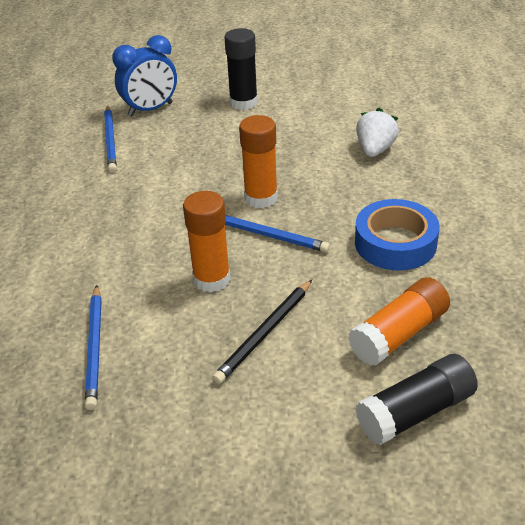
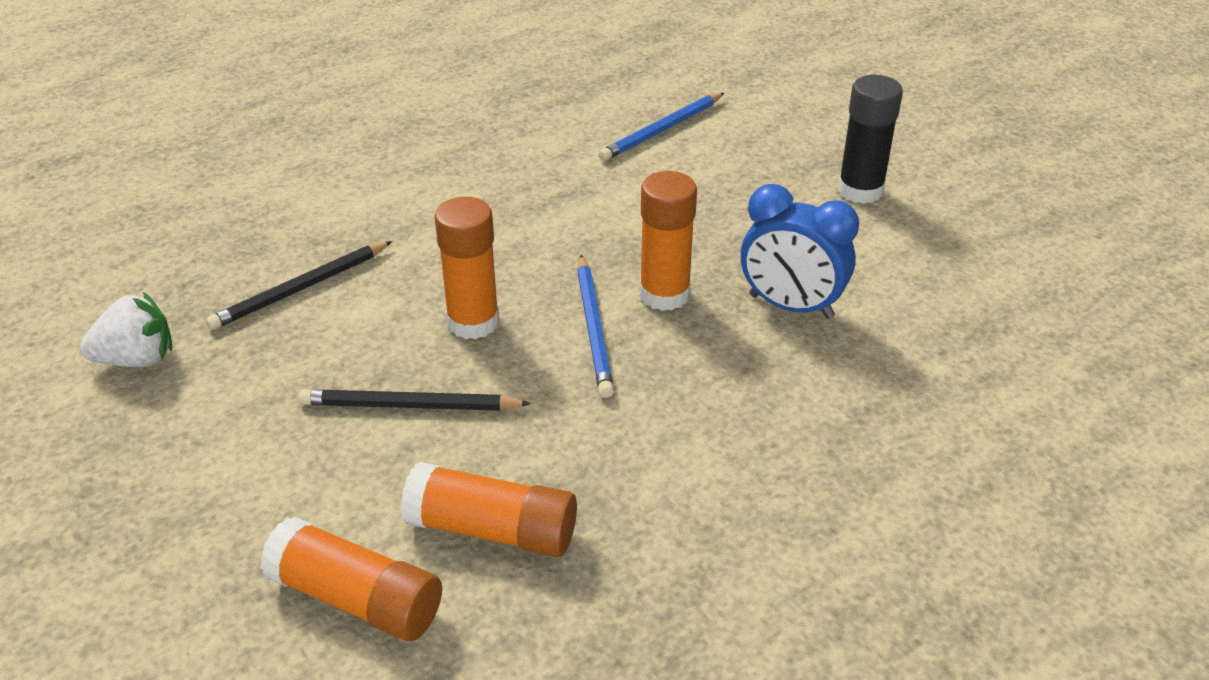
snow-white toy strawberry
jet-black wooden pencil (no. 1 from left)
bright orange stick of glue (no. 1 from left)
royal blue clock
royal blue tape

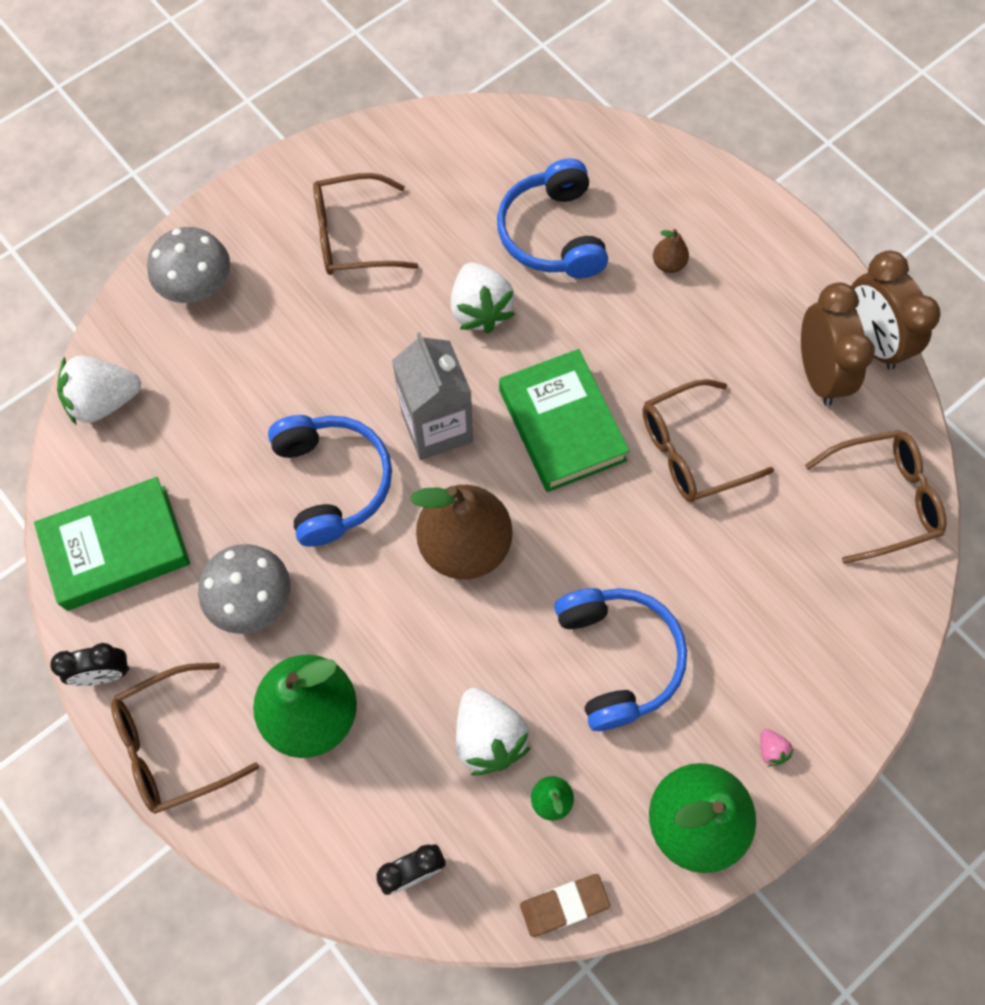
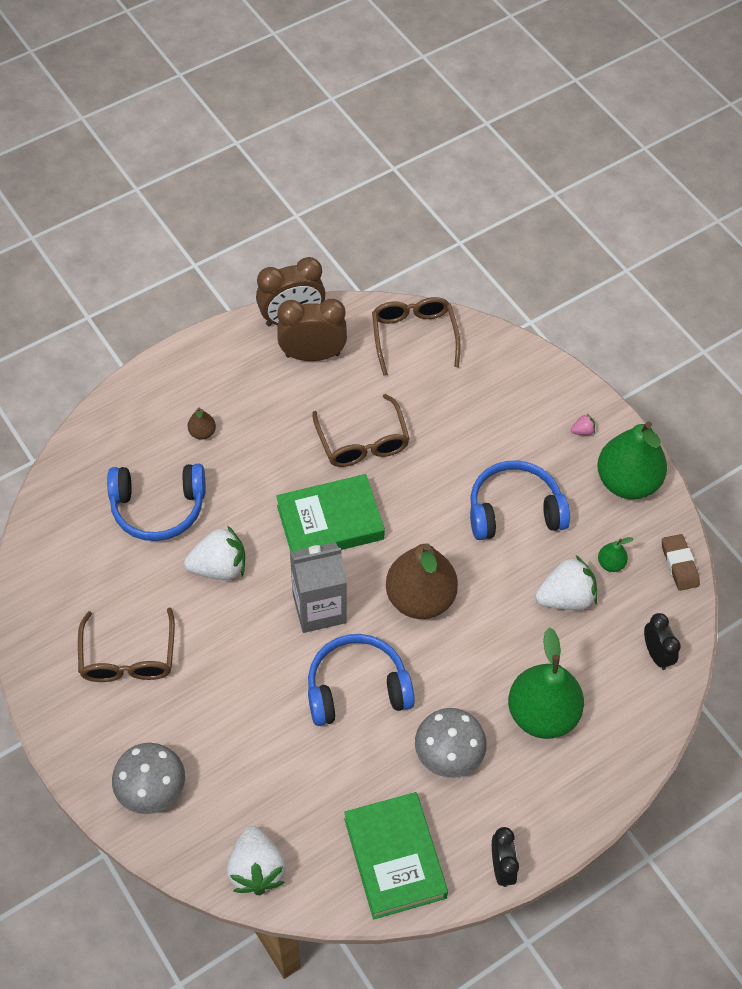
dark brown glasses (no. 1 from left in the first image)

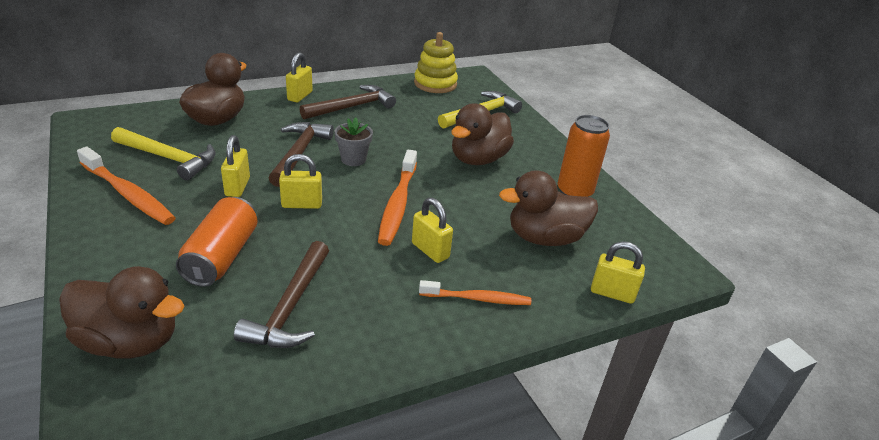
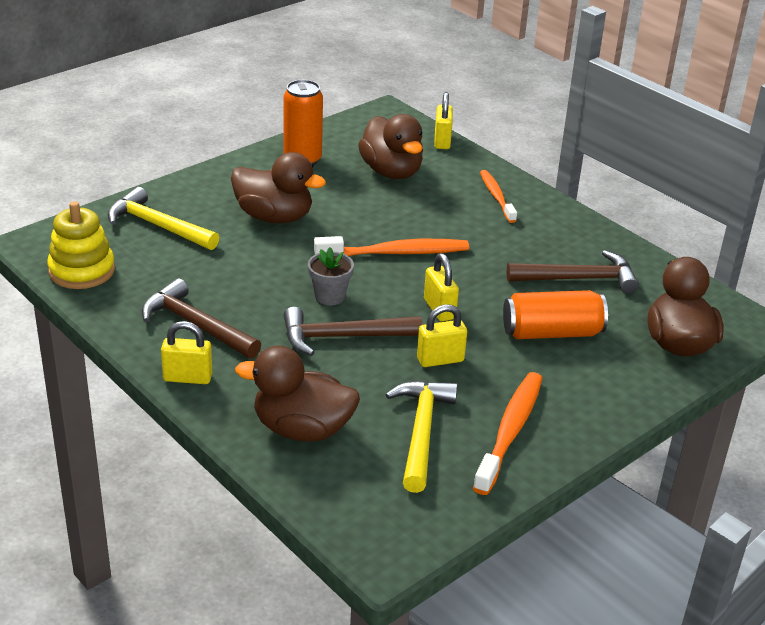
yellow lock (no. 4 from left in the first image)

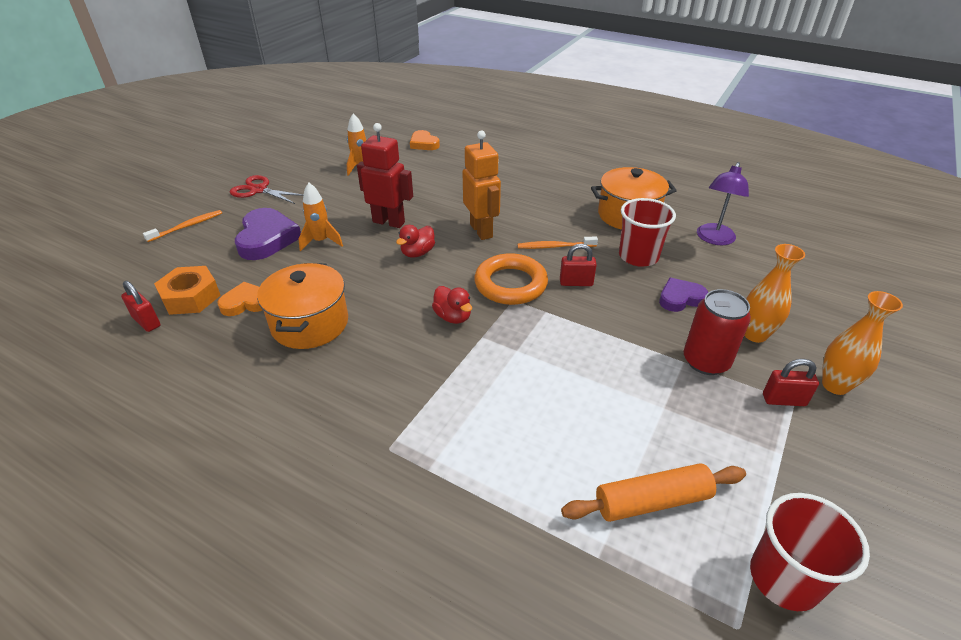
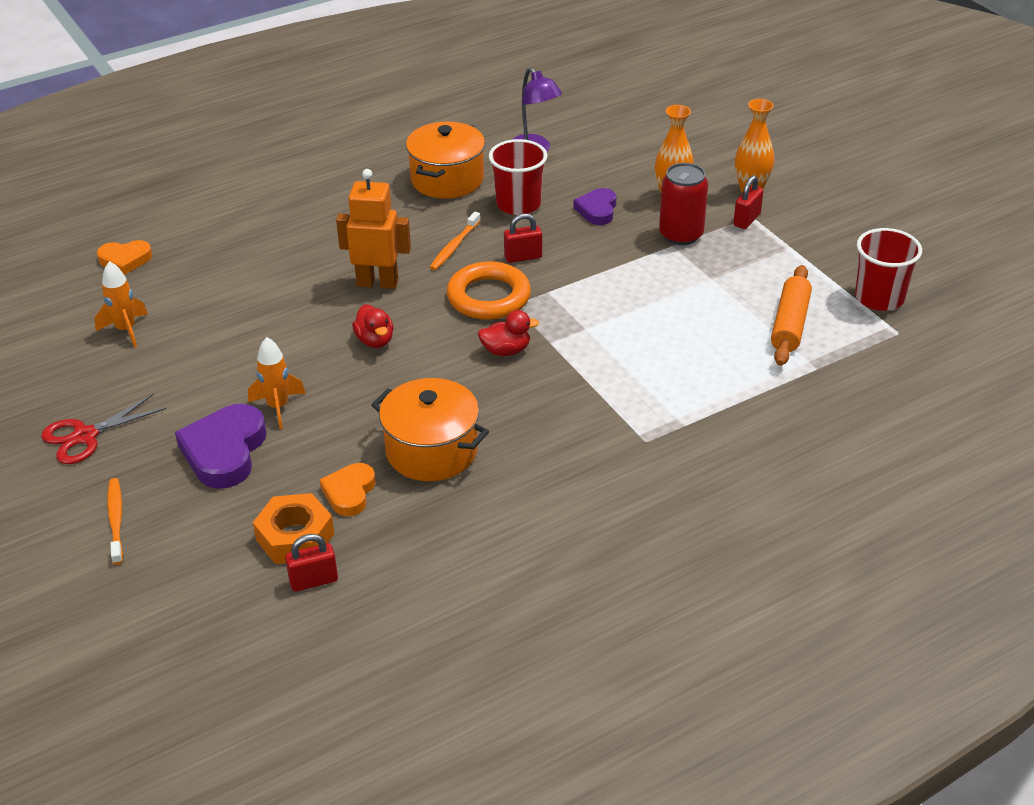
royal purple heart (no. 1 from left)
red lock (no. 2 from left)
red robot figure

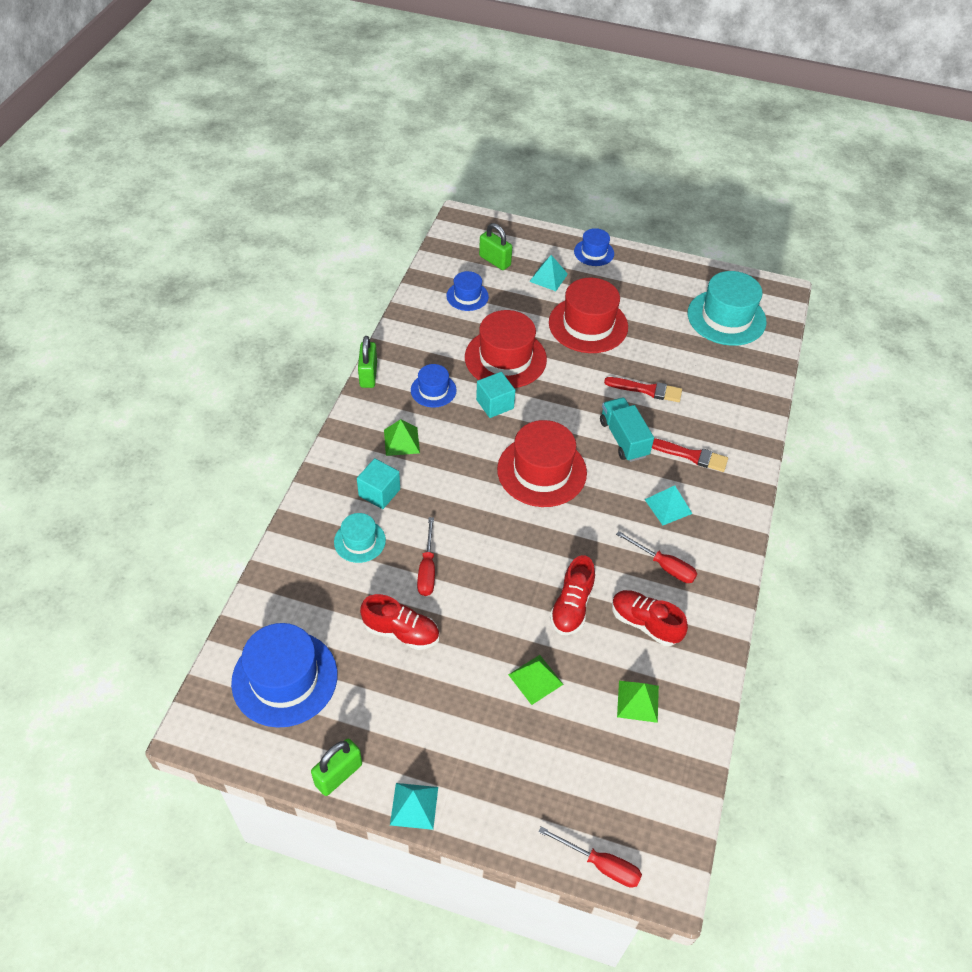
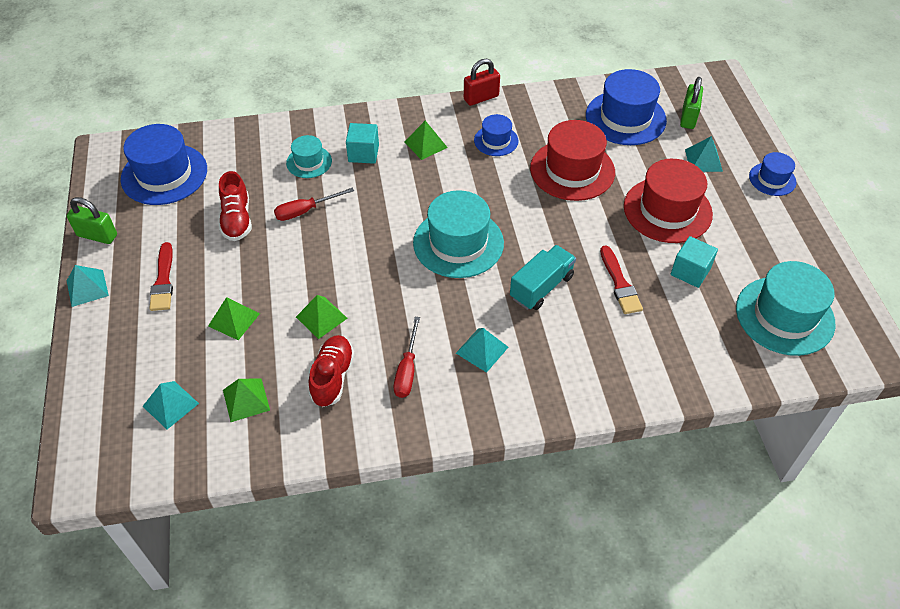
aqua pyramid shape (no. 2 from left)
red brush (no. 1 from left)
green pyramid shape (no. 3 from left)
aqua tall hat (no. 2 from left)
red lock
royal blue tall hat (no. 3 from left)
aqua cube (no. 2 from left)
red flat screwdriver (no. 2 from left in the first image)

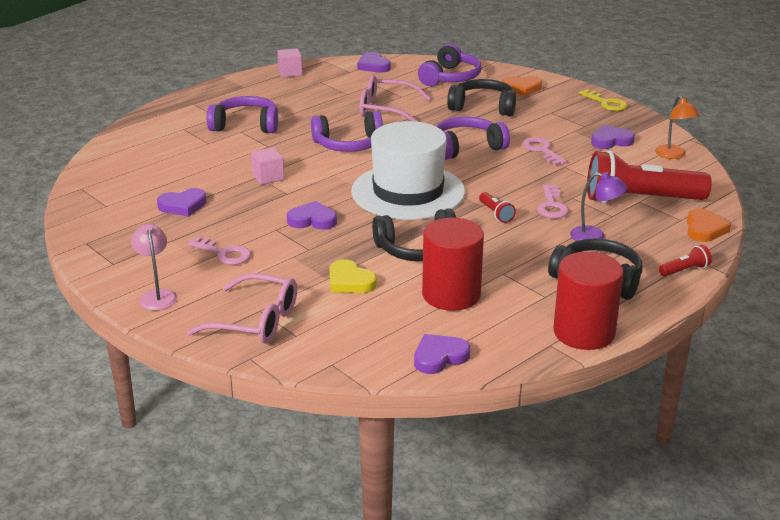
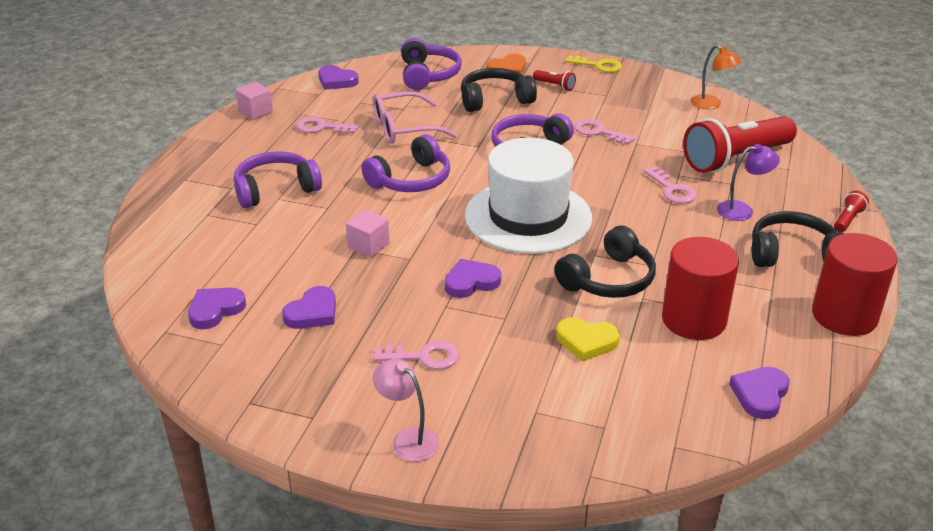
royal purple heart (no. 1 from left)
rosy latchkey (no. 1 from left)
red pocket torch (no. 1 from left)
rosy glasses (no. 1 from left in the first image)
bright orange heart (no. 2 from left in the first image)

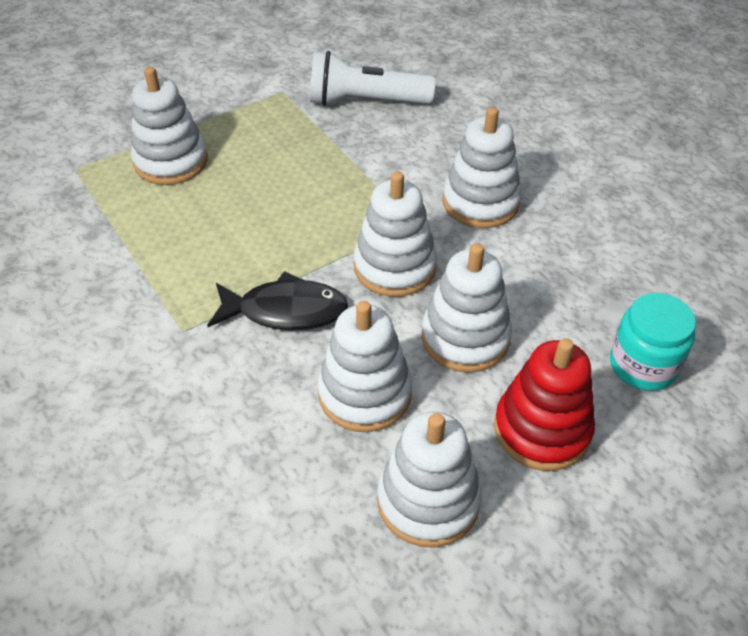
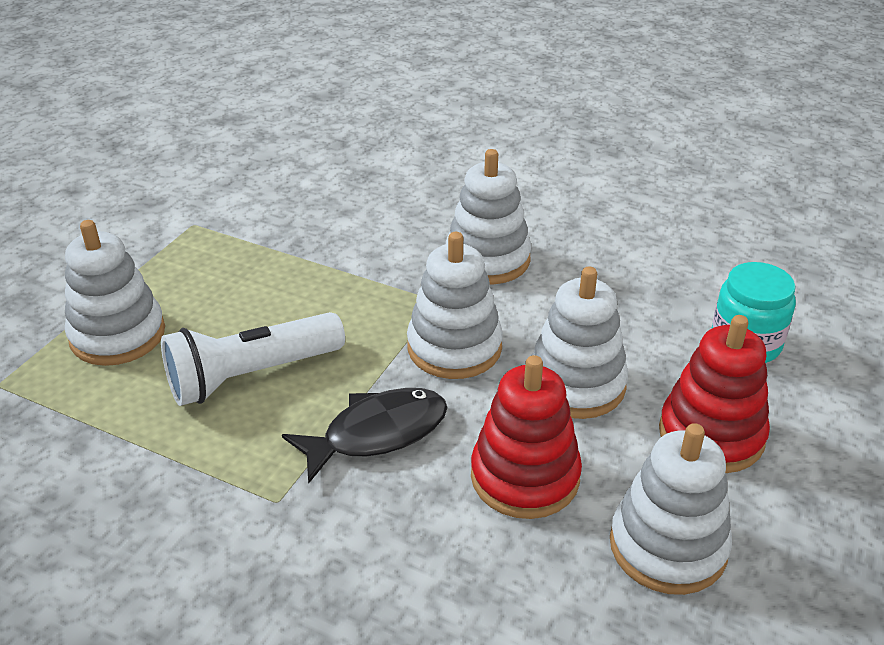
snow-white pocket torch
red stacking toy (no. 1 from left)

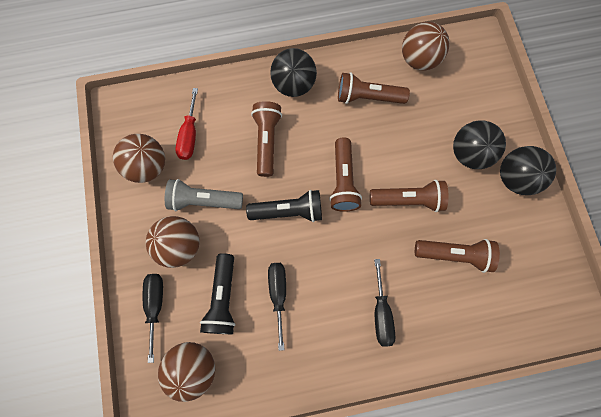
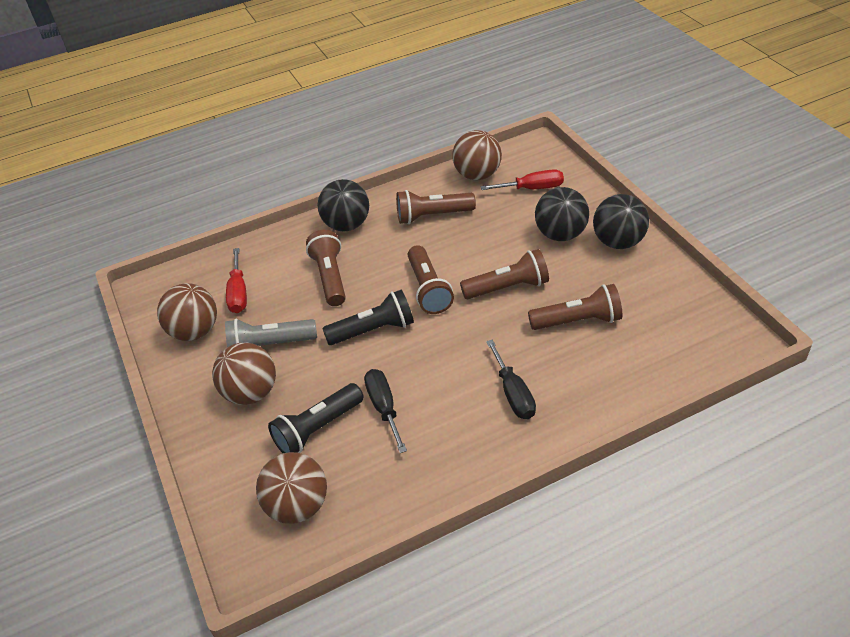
jet-black pocket torch (no. 1 from left)
red flat screwdriver (no. 2 from left)
jet-black flat screwdriver (no. 1 from left in the first image)

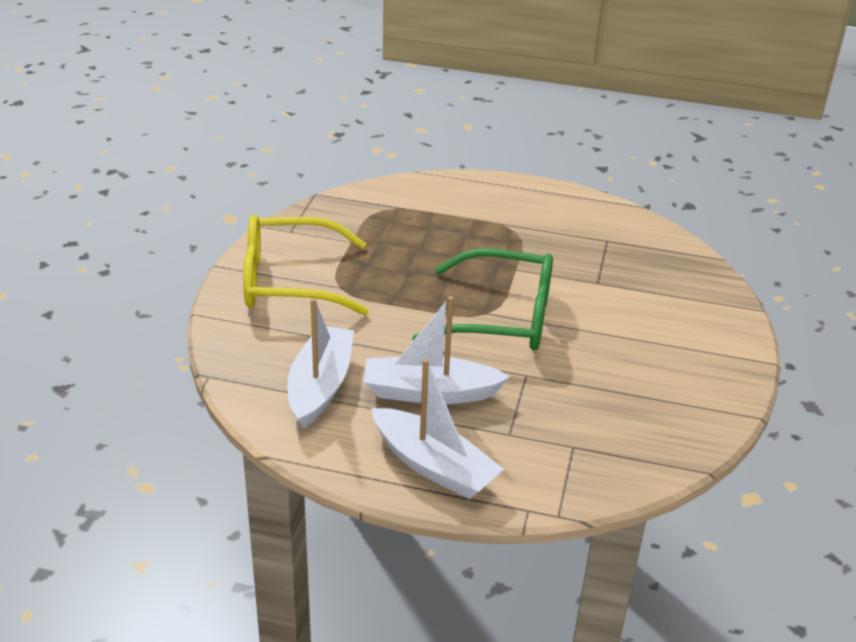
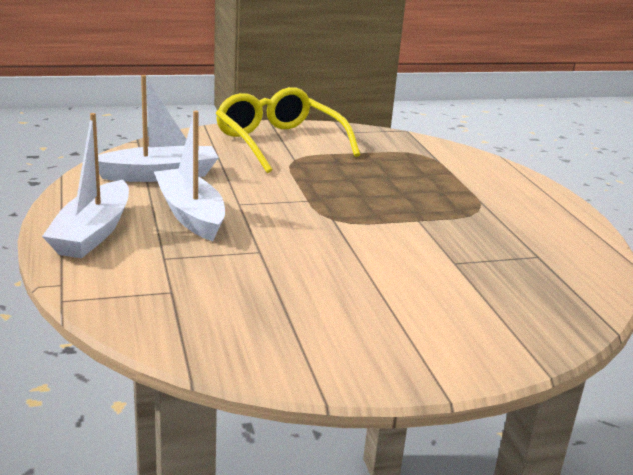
green glasses

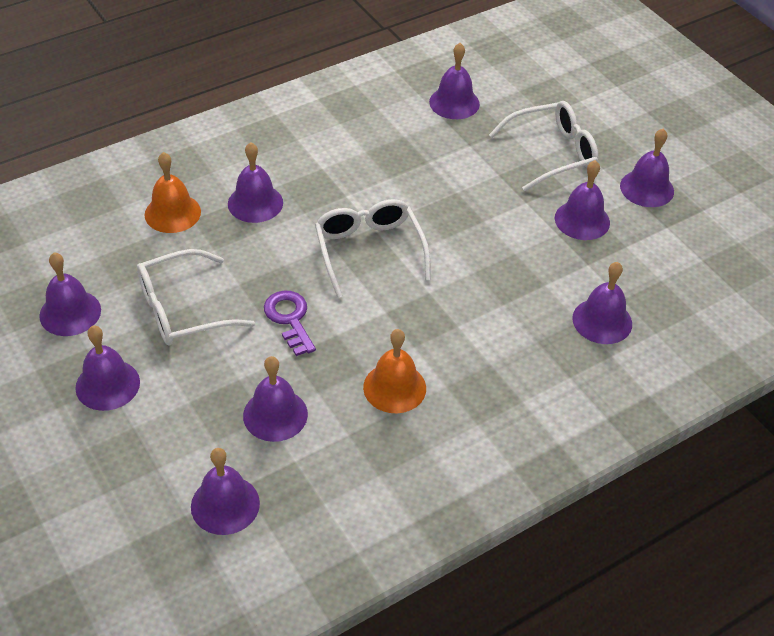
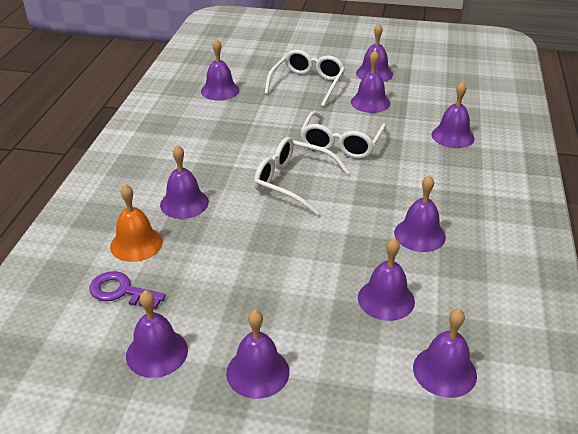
royal purple latchkey
snow-white glasses (no. 3 from left)
royal purple bell (no. 8 from left)

